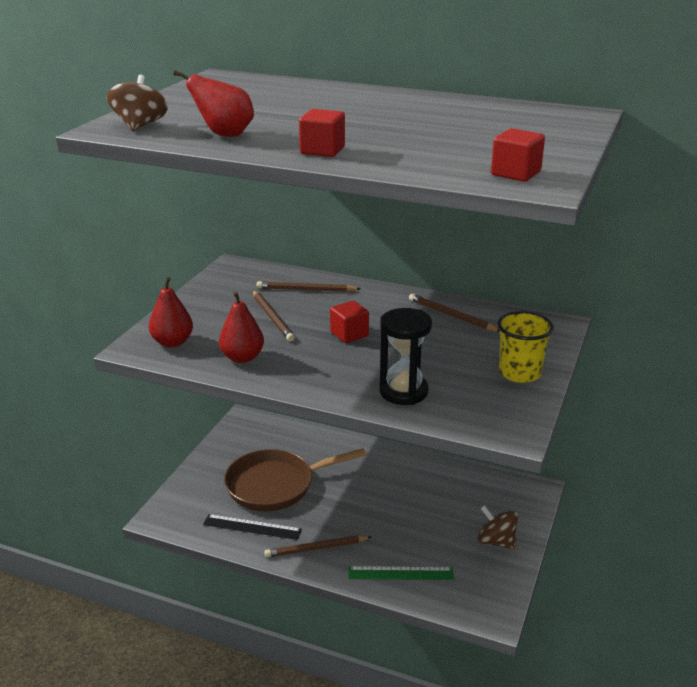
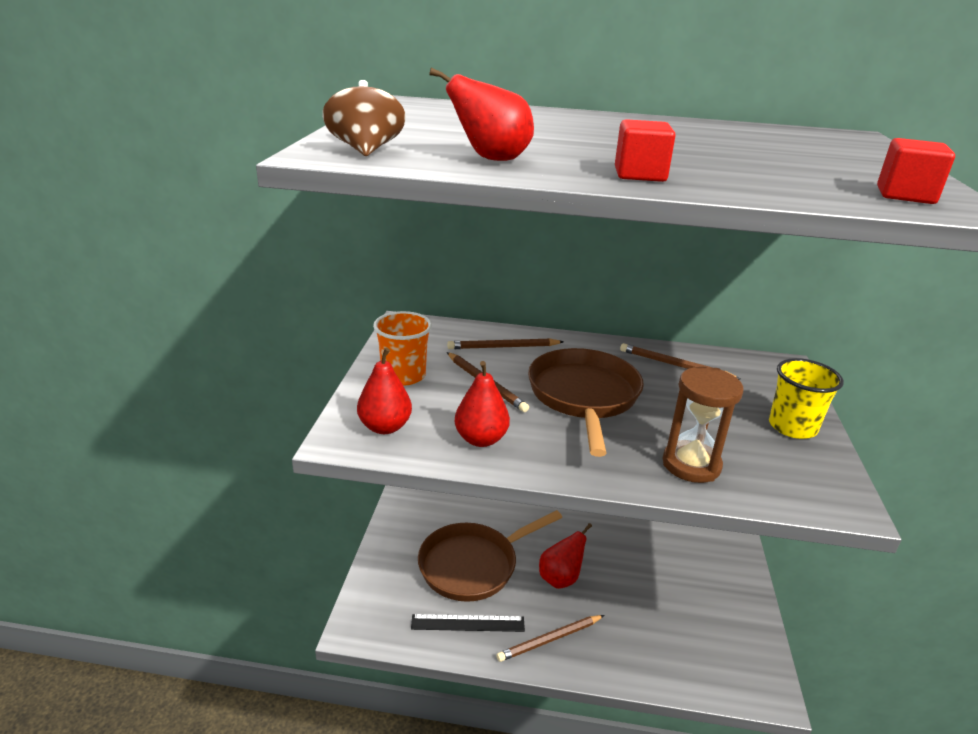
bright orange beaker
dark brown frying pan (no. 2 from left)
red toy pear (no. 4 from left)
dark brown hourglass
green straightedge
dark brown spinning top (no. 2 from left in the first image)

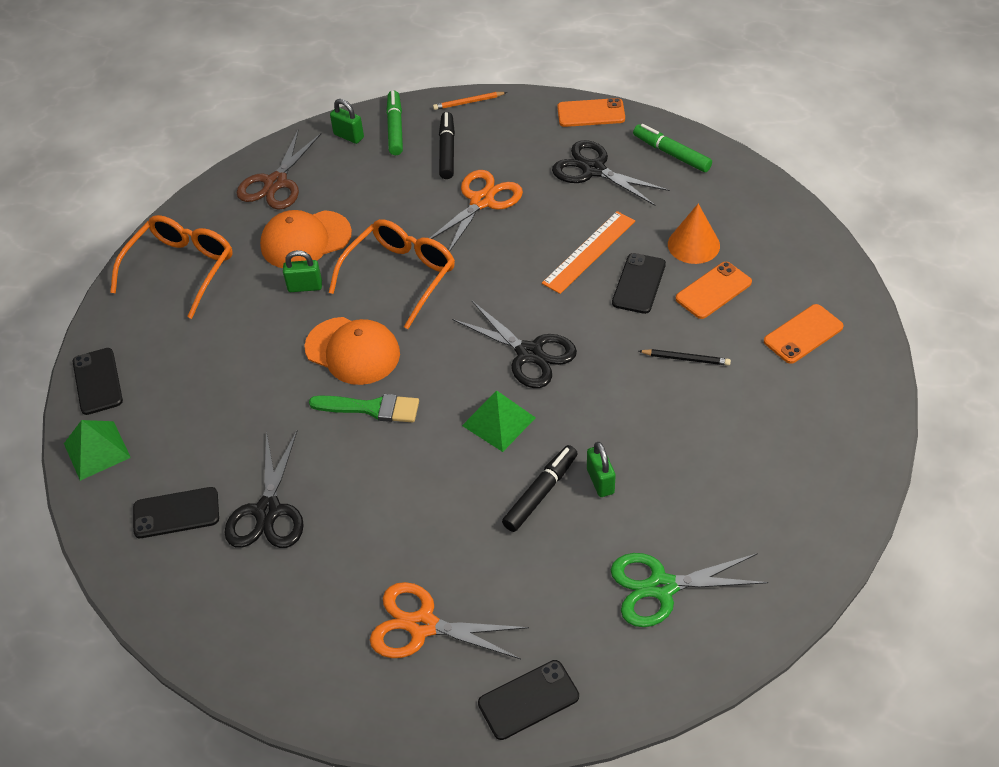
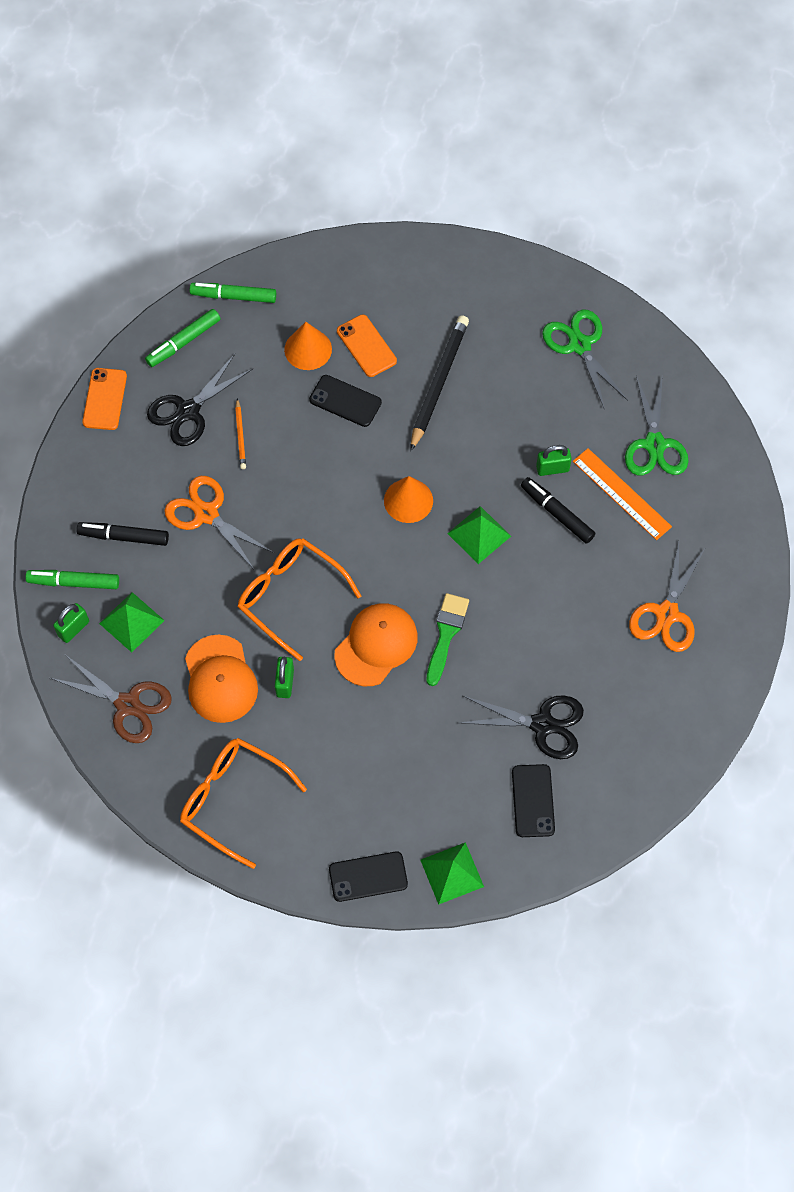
green pyramid shape (no. 1 from left)
green felt pen (no. 3 from left)
bright orange wooden pencil
bright orange solid cone (no. 2 from left)
jet-black wooden pencil
green pair of scissors (no. 1 from left)
bright orange straightedge
jet-black smartphone (no. 3 from left in the first image)
bright orange smartphone (no. 3 from left in the first image)

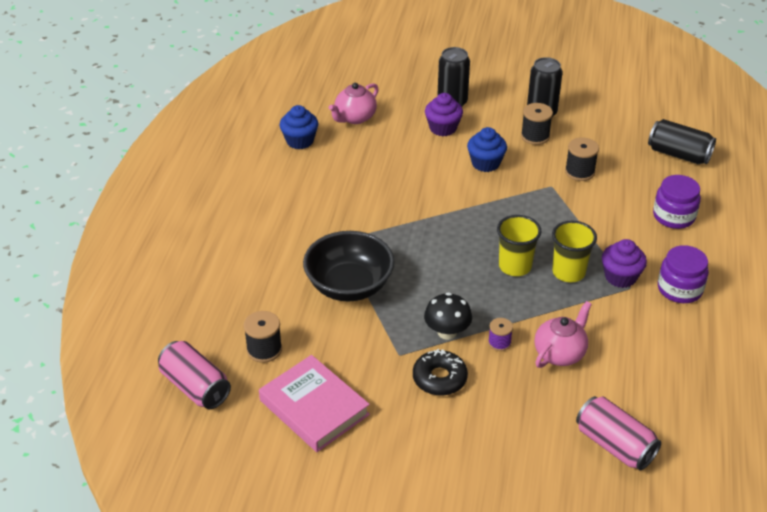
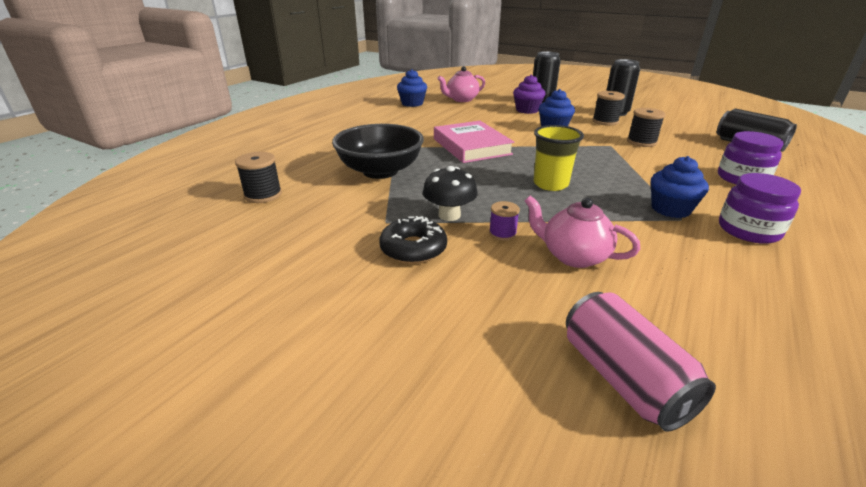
rosy book
rosy teapot (no. 2 from left)
royal blue fairy cake (no. 3 from left)
rosy soda can (no. 1 from left in the first image)
yellow beaker (no. 2 from left in the first image)

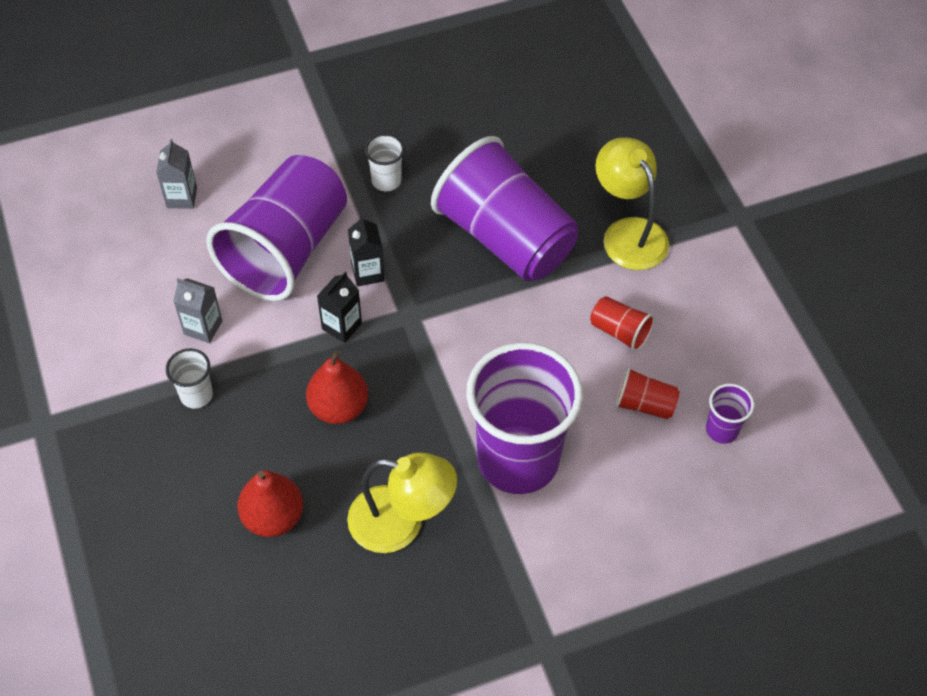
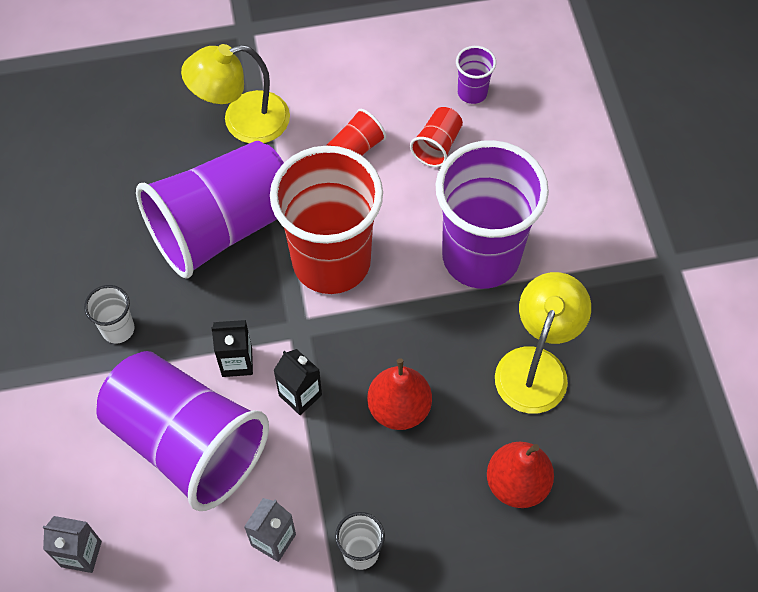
red beaker (no. 1 from left)

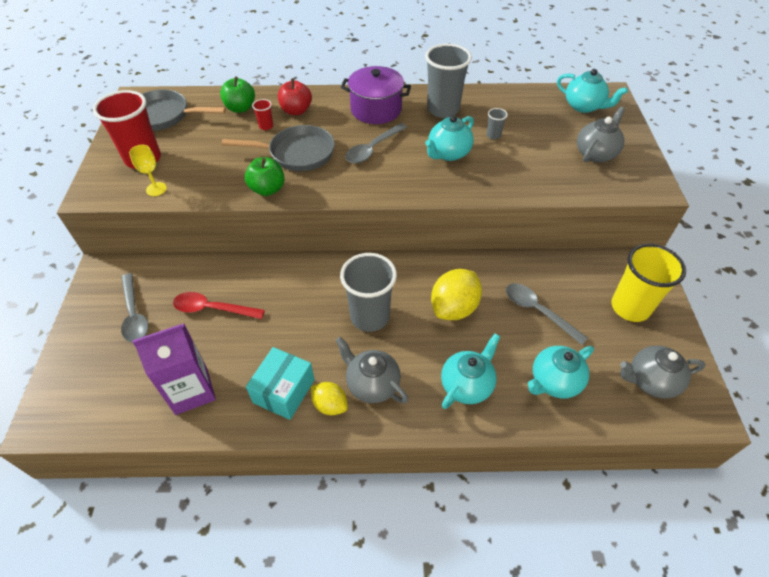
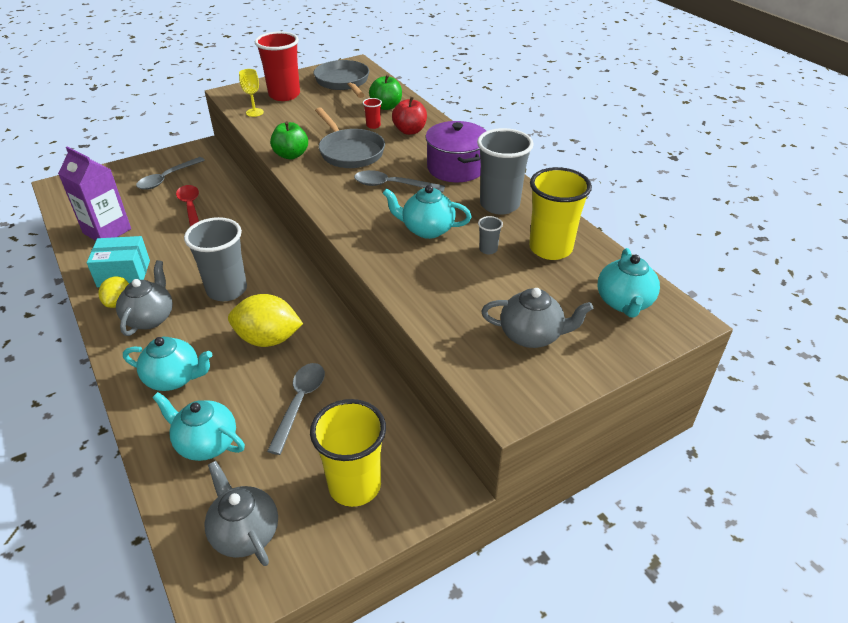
yellow beaker (no. 2 from left)

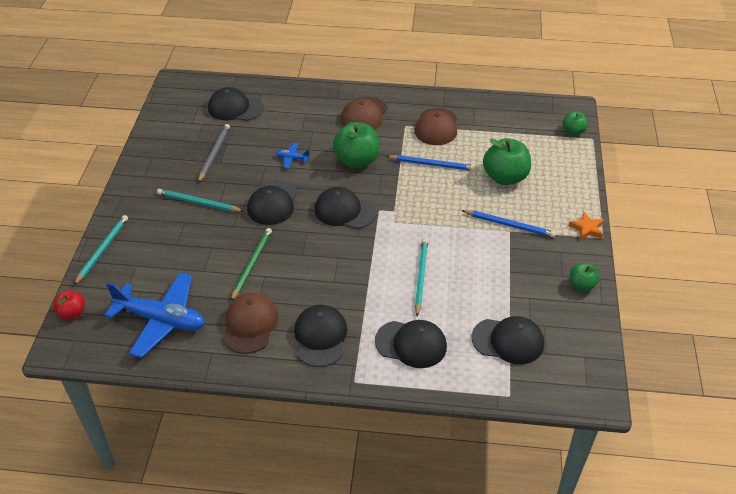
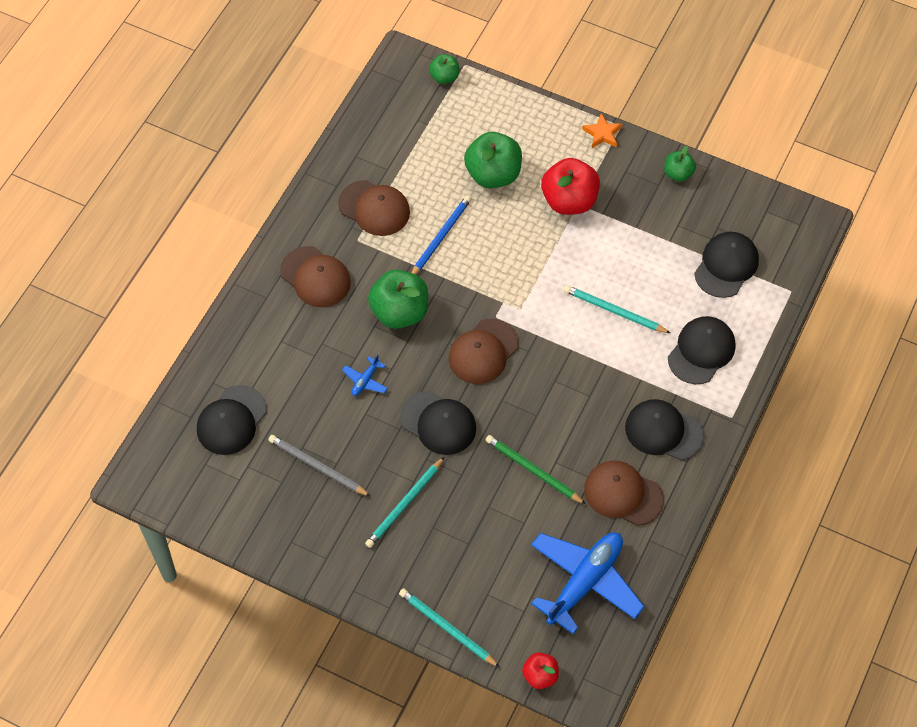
dark brown baseball cap (no. 3 from left)
red apple (no. 2 from left)

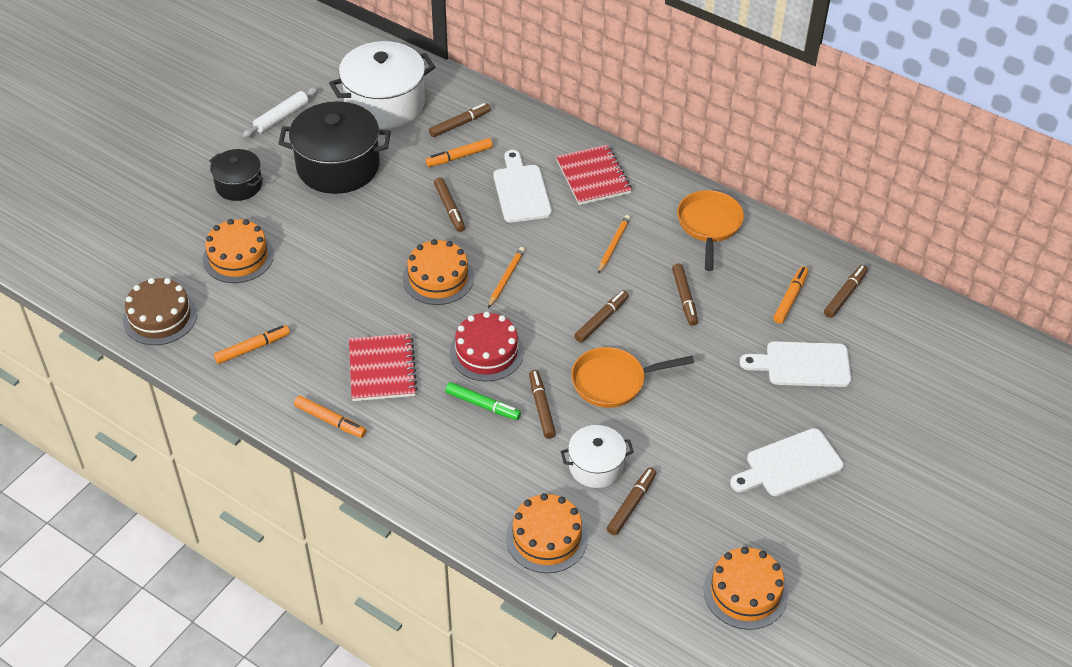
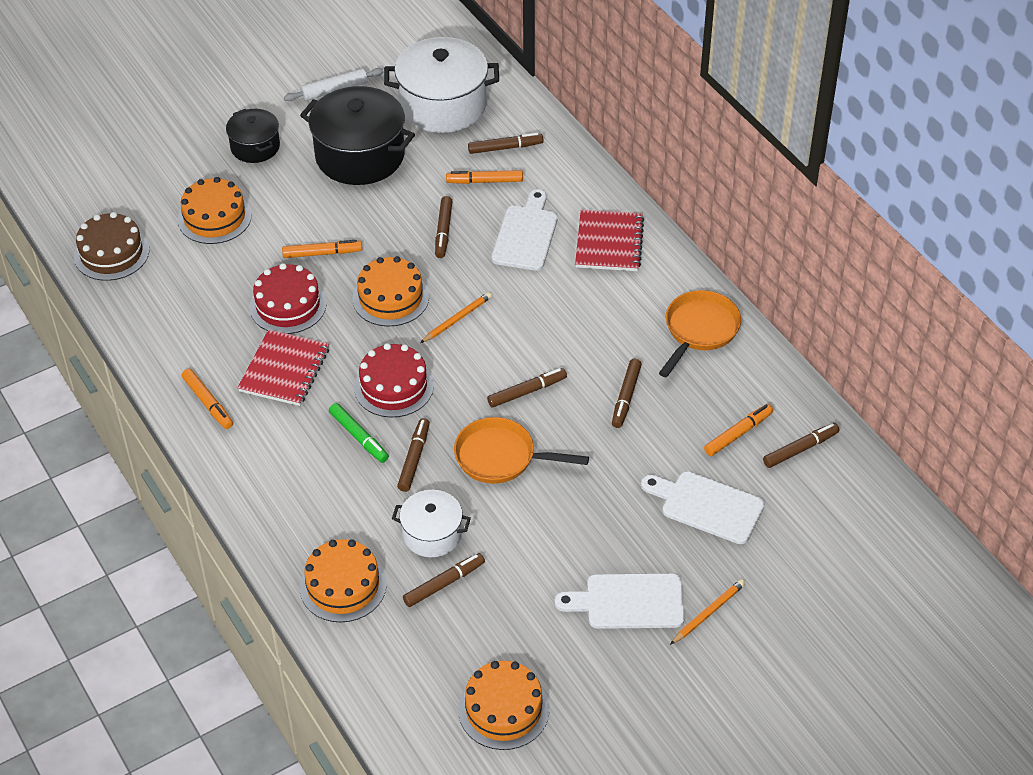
red layer cake (no. 1 from left)
bright orange felt pen (no. 2 from left)
bright orange wooden pencil (no. 2 from left)

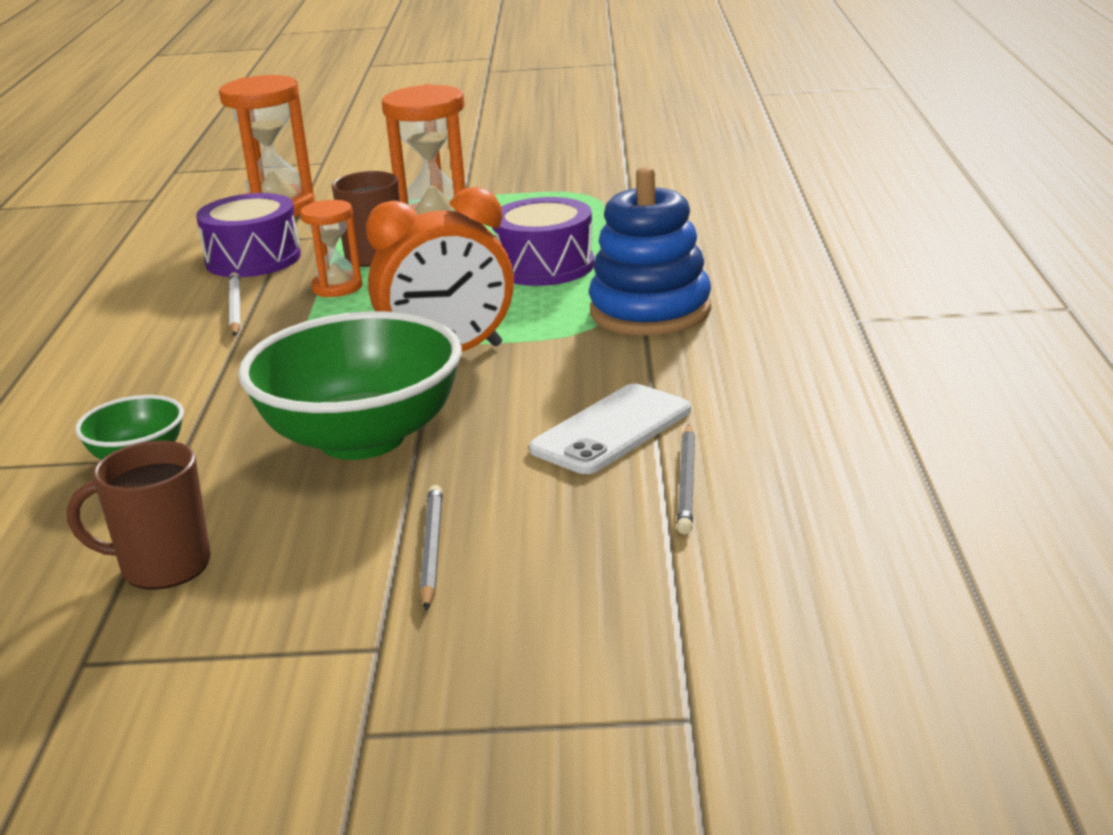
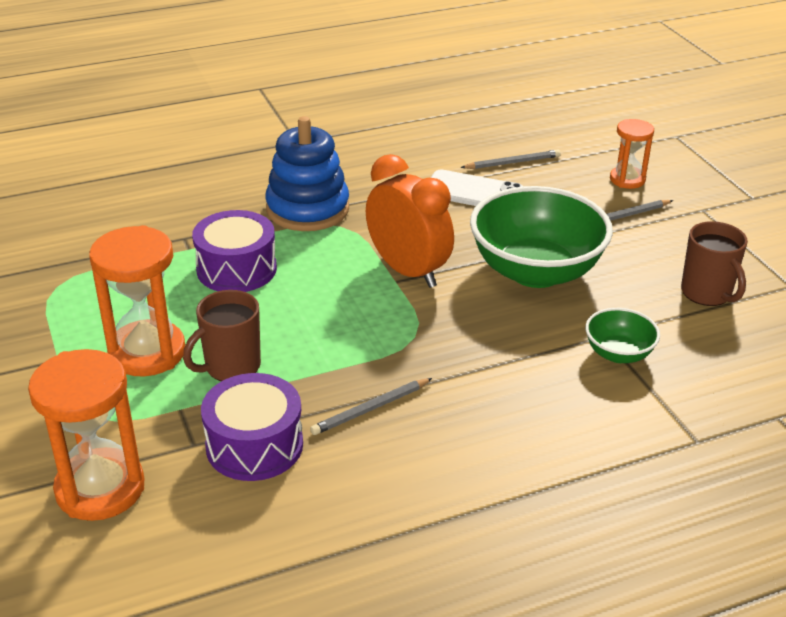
gray wooden pencil (no. 1 from left)
bright orange hourglass (no. 3 from left)

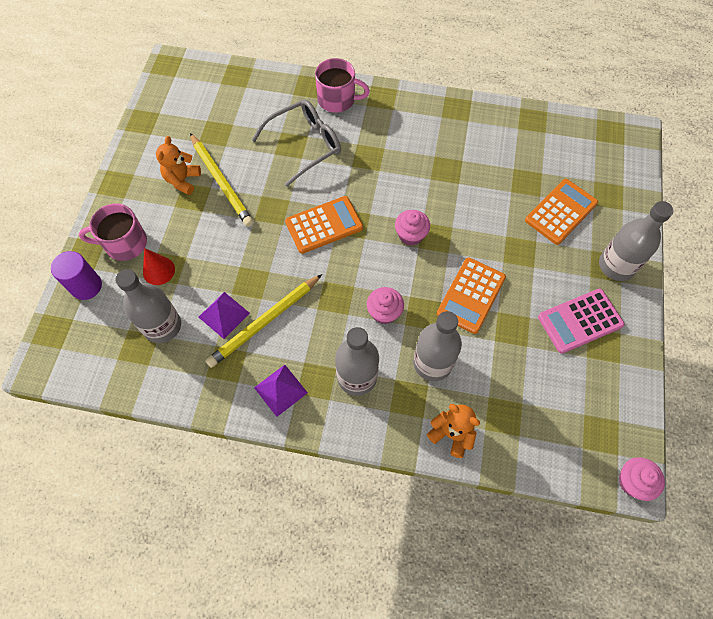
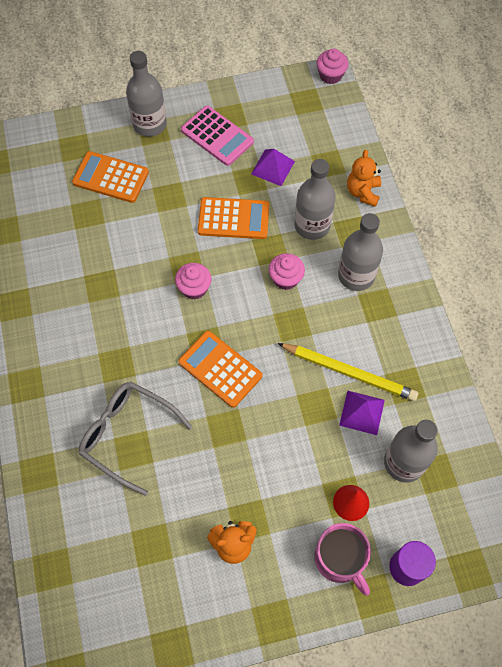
royal purple pyramid shape (no. 1 from left)
yellow wooden pencil (no. 1 from left in the first image)
rosy tea mug (no. 2 from left in the first image)

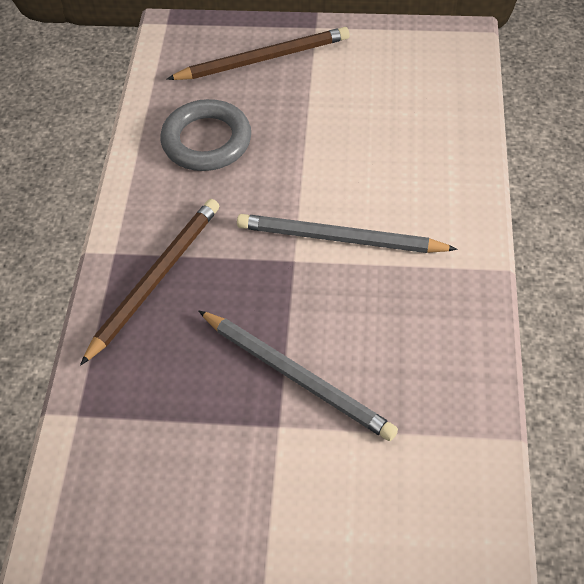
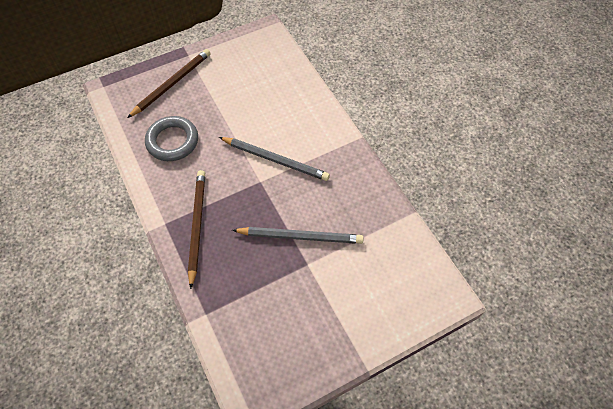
gray wooden pencil (no. 1 from left)

